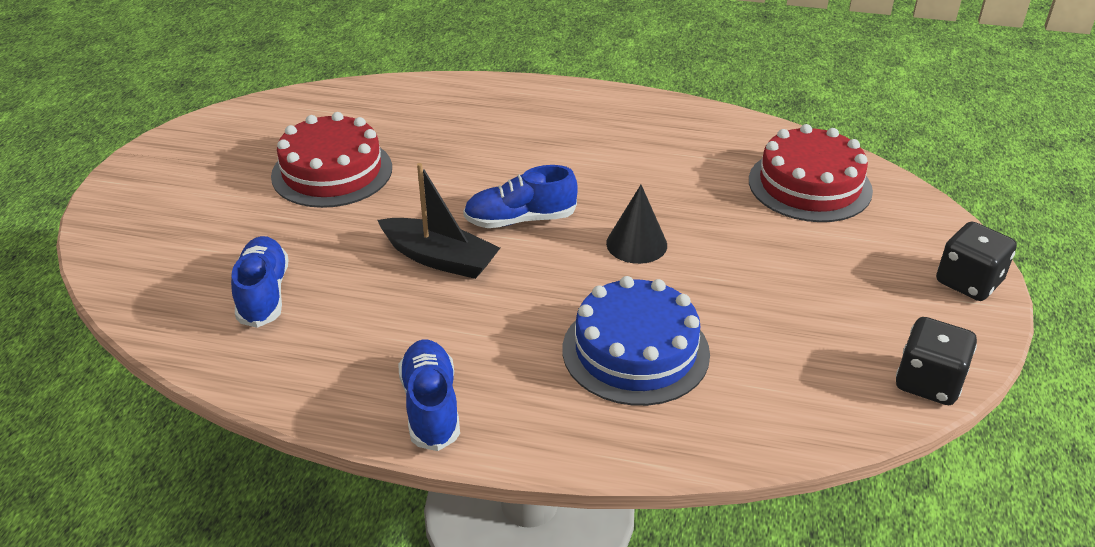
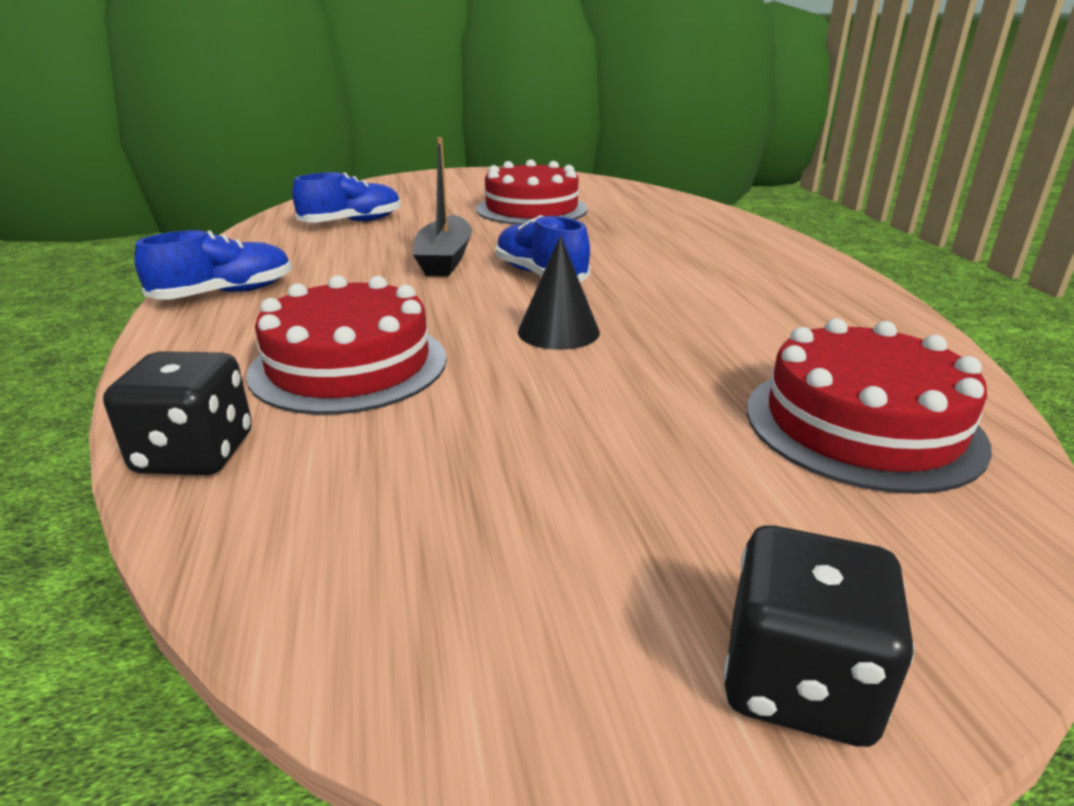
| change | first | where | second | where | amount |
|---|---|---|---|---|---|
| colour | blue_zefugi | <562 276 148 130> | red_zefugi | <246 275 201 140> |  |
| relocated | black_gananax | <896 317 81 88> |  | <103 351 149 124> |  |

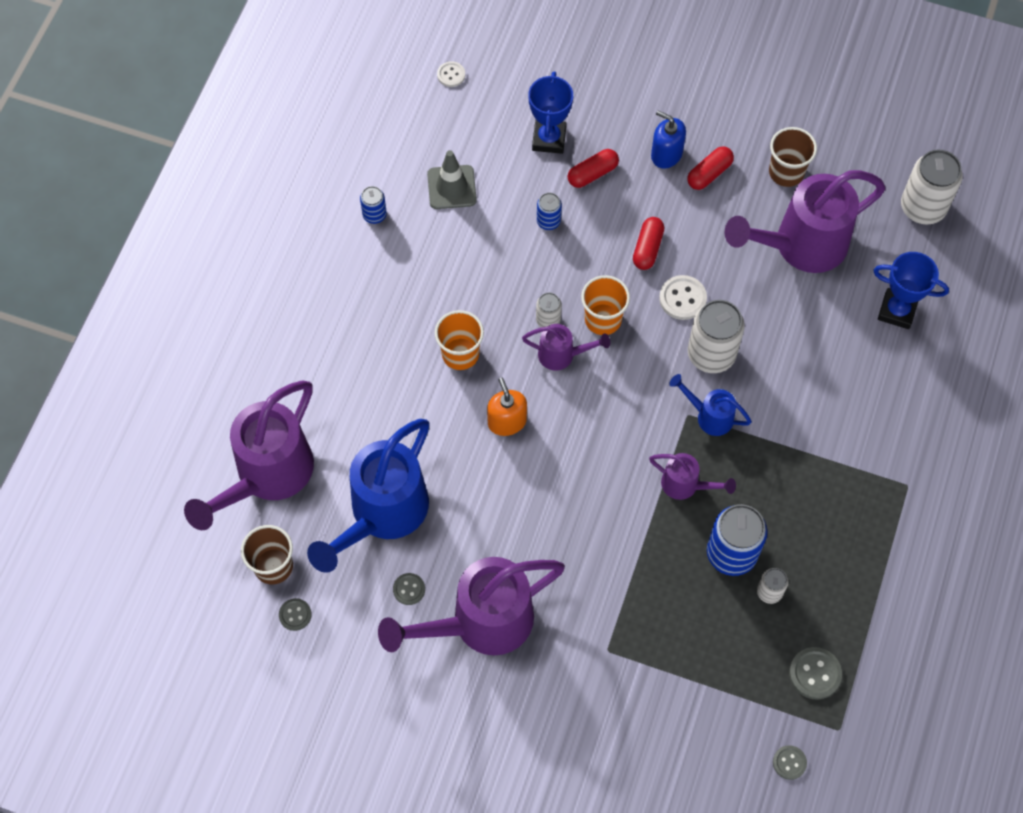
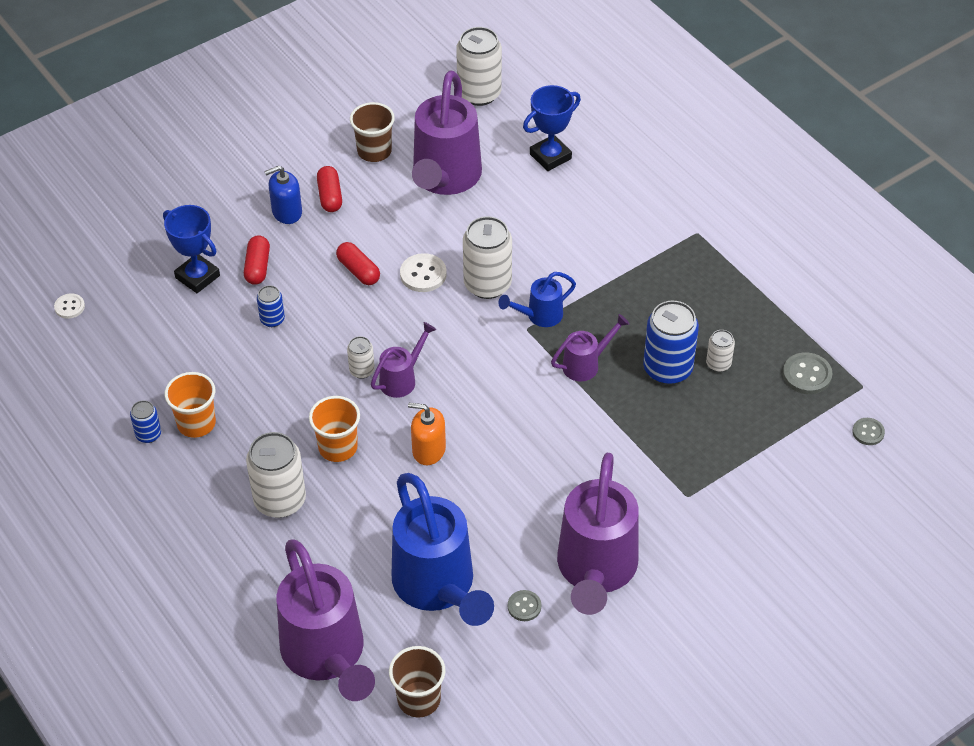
| change | first | where | second | where | amount |
|---|---|---|---|---|---|
| missing | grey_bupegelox | <279 598 33 33> |  |  |  |
| missing | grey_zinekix | <427 150 50 59> |  |  |  |
| relocated | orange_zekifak | <581 275 49 60> |  | <165 372 51 66> |  |
| appeared |  |  | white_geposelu | <246 432 60 86> |  |

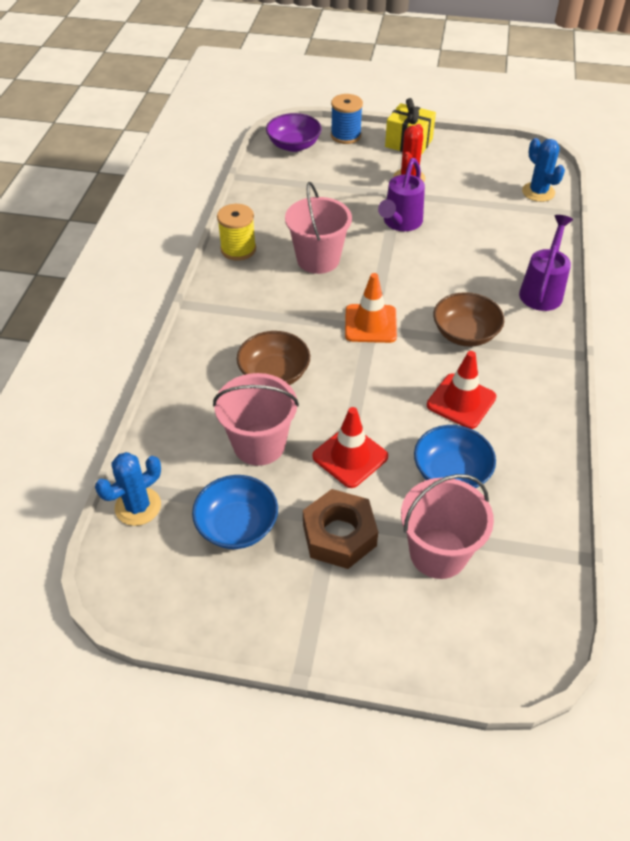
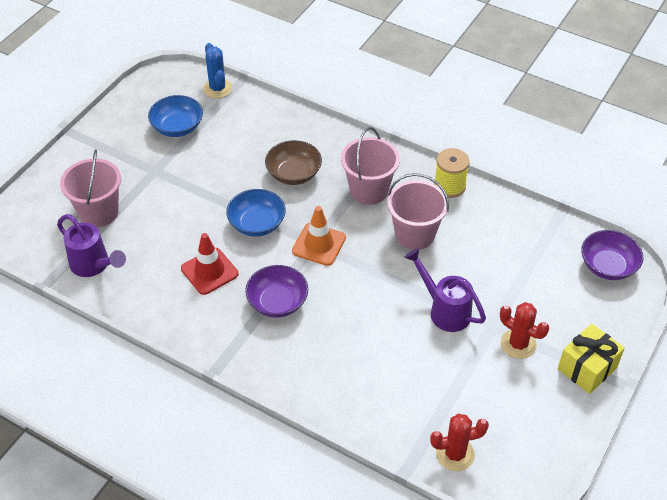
| change | first | where | second | where | amount |
|---|---|---|---|---|---|
| relocated | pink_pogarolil | <213 373 86 93> |  | <341 127 59 78> |  |
| missing | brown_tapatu | <303 489 75 80> |  |  |  |
| missing | red_zinekix | <312 407 76 81> |  |  |  |
| missing | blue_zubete | <331 94 32 50> |  |  |  |
| relocated | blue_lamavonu | <414 425 82 63> |  | <226 189 60 48> |  |
| colour | brown_lamavonu | <433 292 71 55> | purple_lamavonu | <245 265 63 53> |  |
| relocated | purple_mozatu | <519 215 54 96> |  | <57 214 69 63> |  |
| colour | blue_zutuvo | <522 138 43 64> | red_zutuvo | <430 414 59 57> |  |

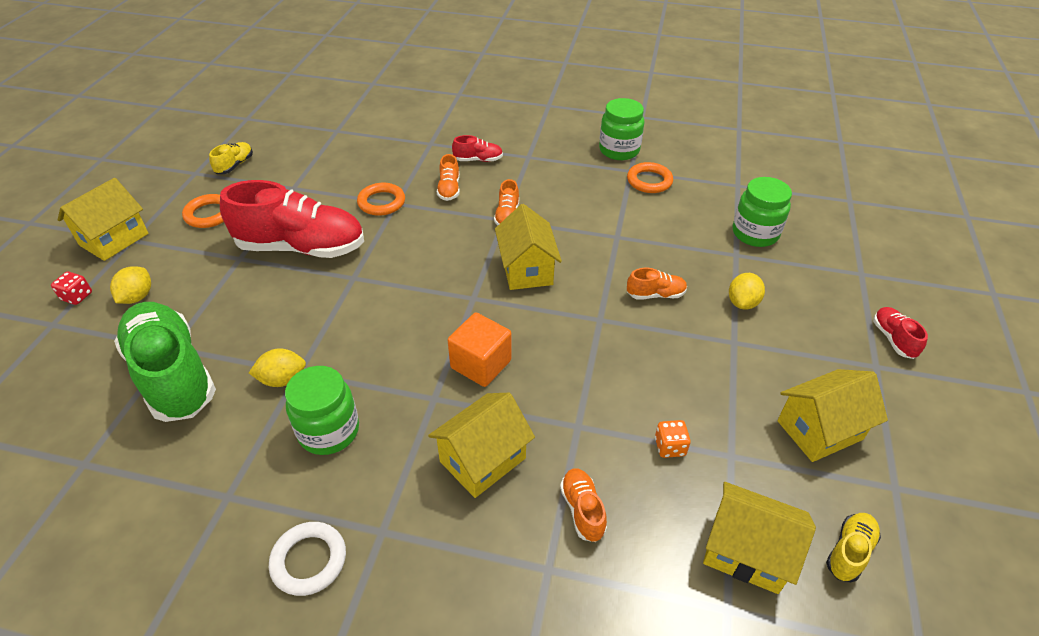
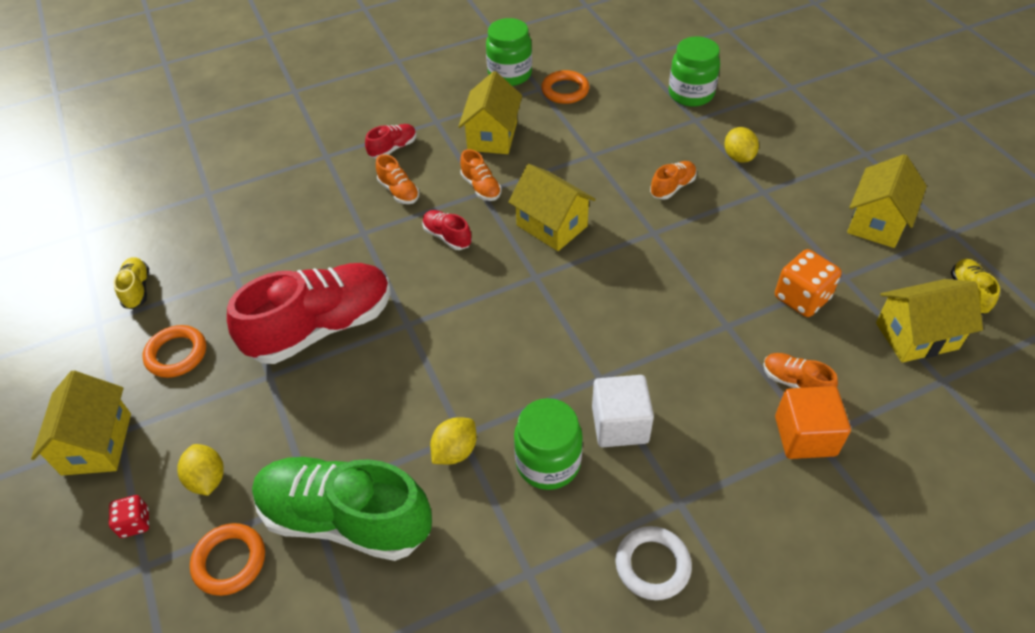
| change | first | where | second | where | amount |
|---|---|---|---|---|---|
| relocated | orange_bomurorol | <357 183 48 33> |  | <190 523 75 73> |  |
| relocated | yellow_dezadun | <428 393 107 105> |  | <458 71 64 83> |  |
| relocated | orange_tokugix | <448 313 63 74> |  | <775 386 76 73> |  |
| size | orange_gananax | <655 420 36 38> |  | <775 249 67 68> | x1.75 |
| relocated | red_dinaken | <873 307 55 52> |  | <422 210 50 40> |  |
| appeared |  |  | white_tokugix | <592 375 62 72> |  |

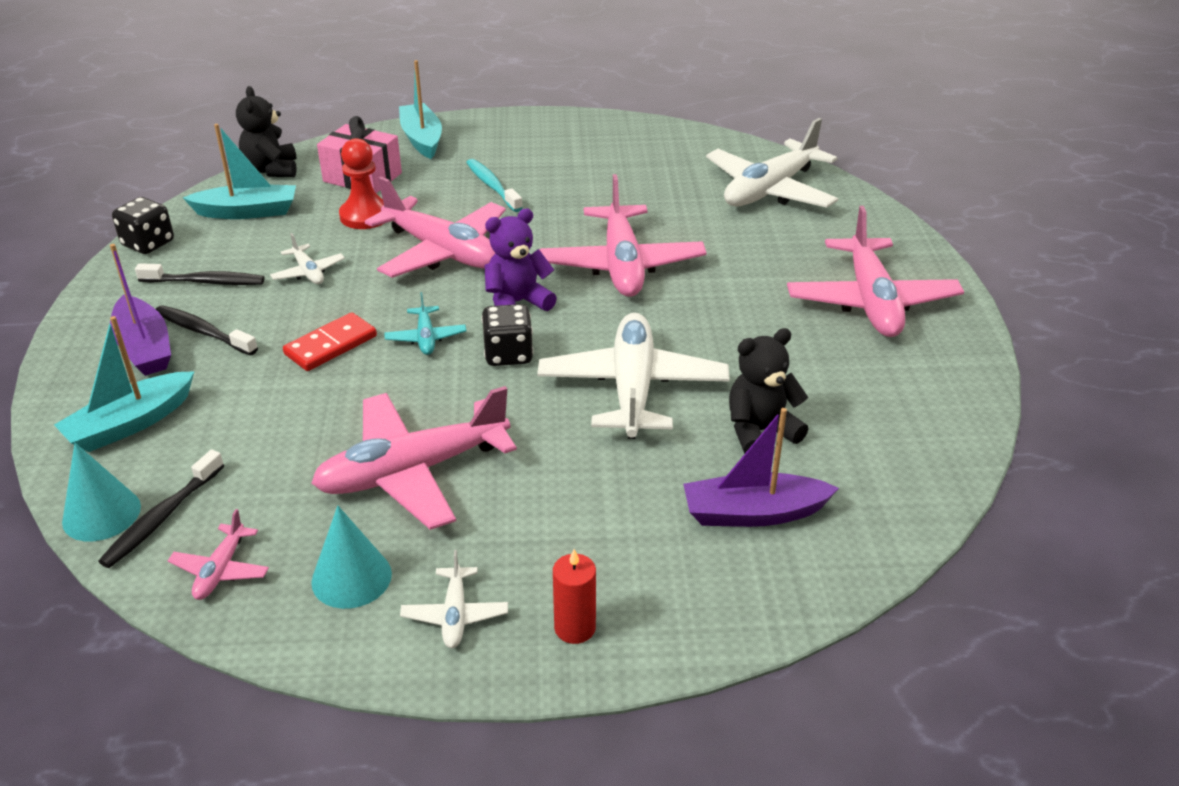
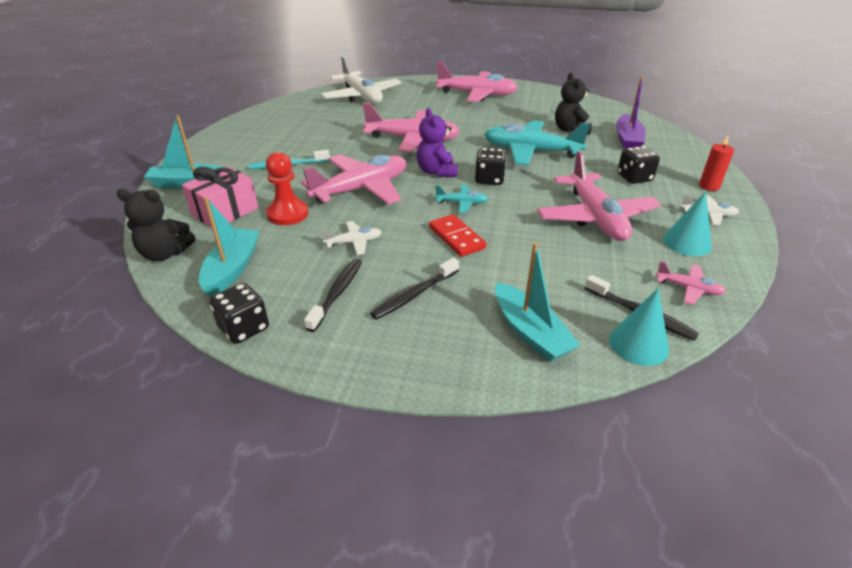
| change | first | where | second | where | amount |
|---|---|---|---|---|---|
| missing | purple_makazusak | <110 244 61 132> |  |  |  |
| colour | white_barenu | <537 313 193 126> | turquoise_barenu | <484 120 106 45> |  |
| appeared |  |  | black_gananax | <617 146 43 38> |  |

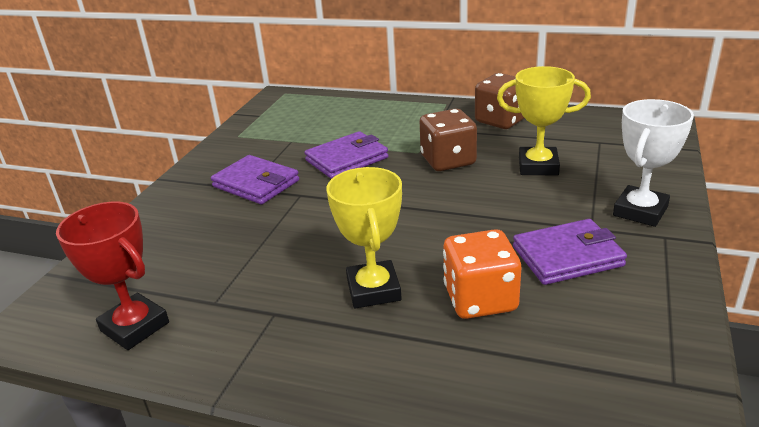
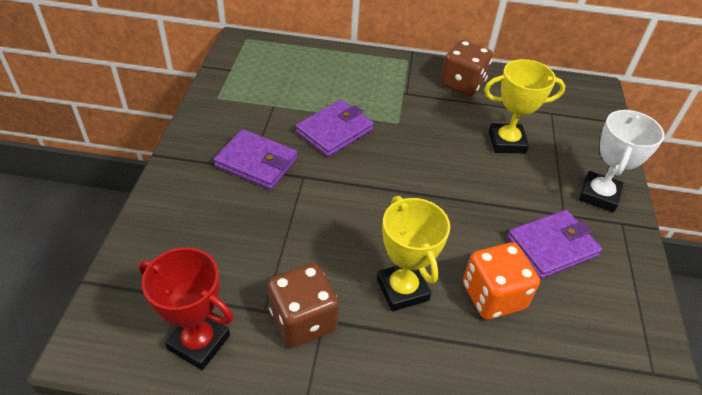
| change | first | where | second | where | amount |
|---|---|---|---|---|---|
| relocated | brown_gananax | <419 109 58 62> |  | <267 263 72 85> |  |

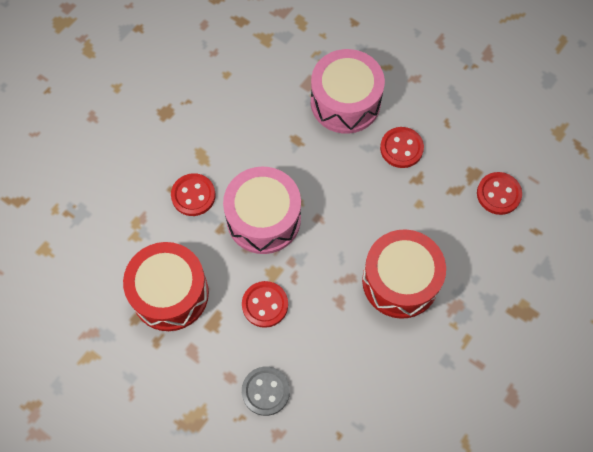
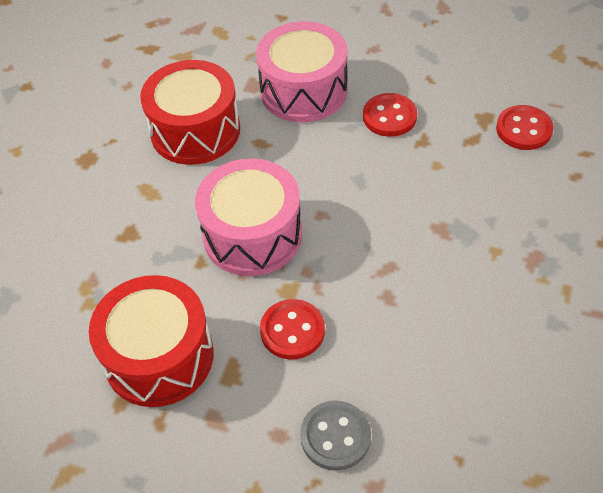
| change | first | where | second | where | amount |
|---|---|---|---|---|---|
| missing | red_bupegelox | <171 173 45 43> |  |  |  |
| relocated | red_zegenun | <362 229 84 90> |  | <140 60 100 105> |  |

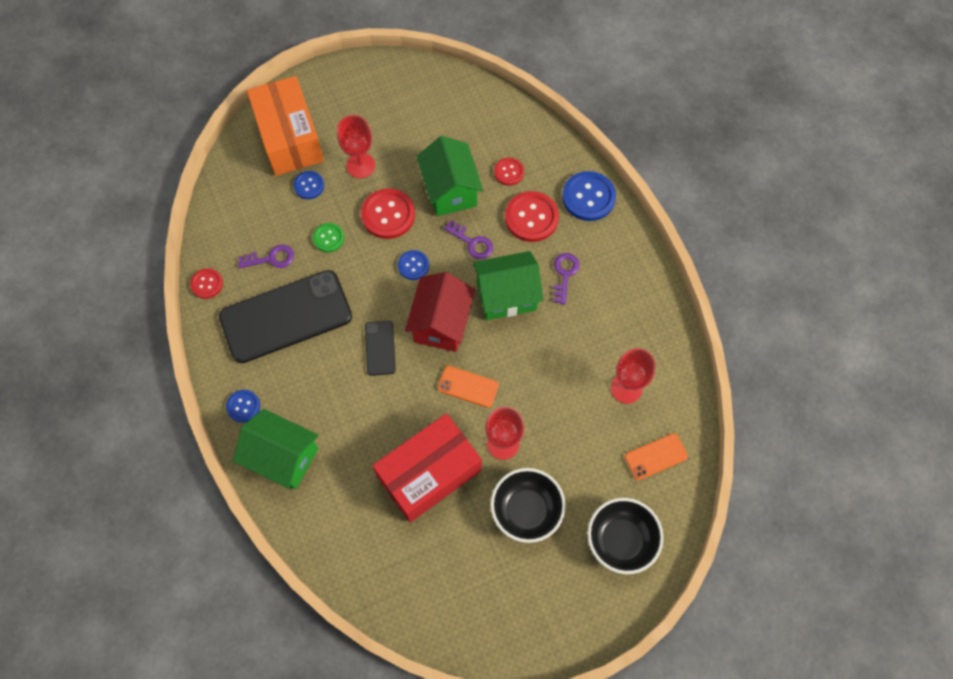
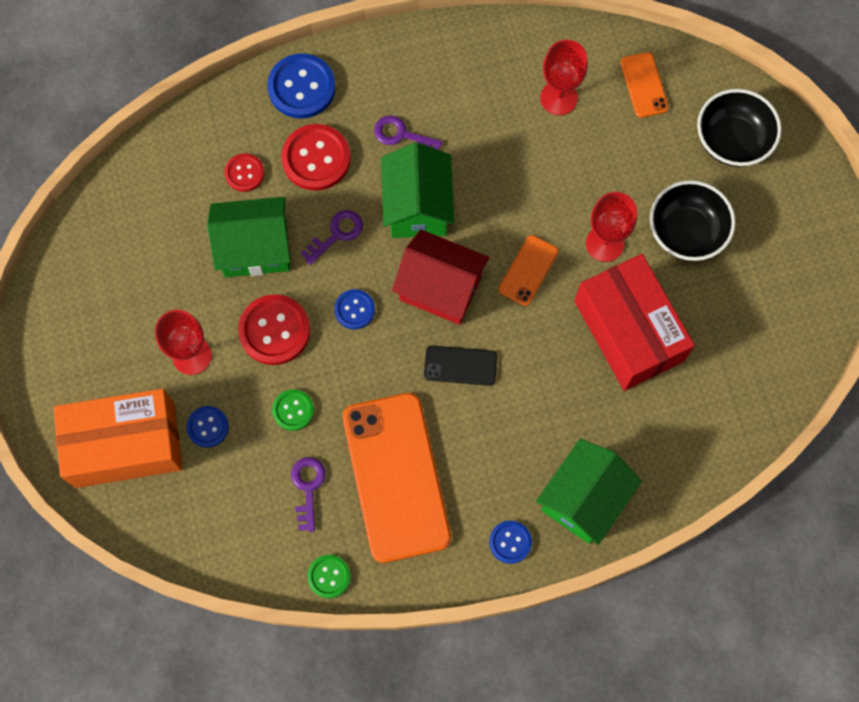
| change | first | where | second | where | amount |
|---|---|---|---|---|---|
| colour | red_bupegelox | <190 268 33 31> | green_bupegelox | <307 555 44 43> |  |
| colour | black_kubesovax | <219 270 133 93> | orange_kubesovax | <343 393 108 170> |  |

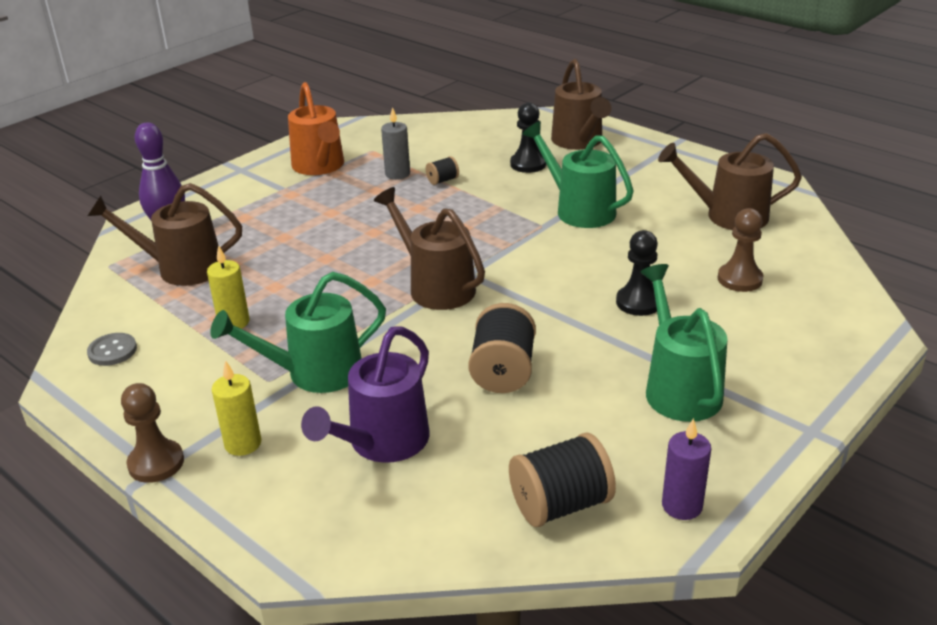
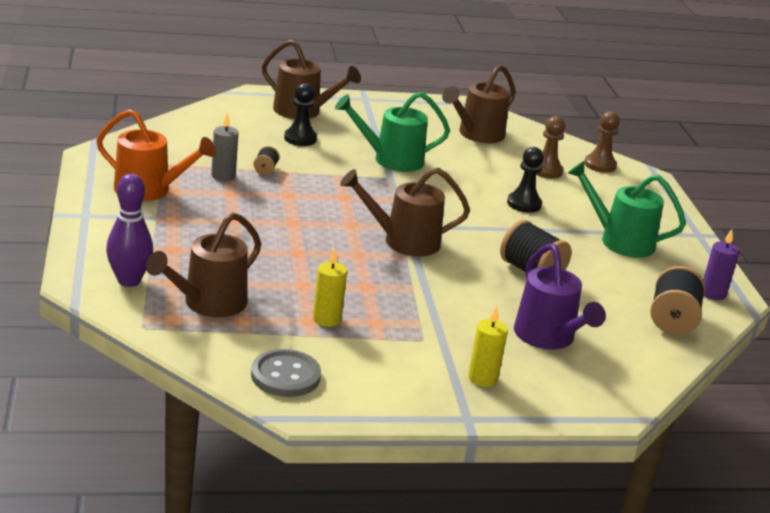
| change | first | where | second | where | amount |
|---|---|---|---|---|---|
| size | grey_bupegelox | <87 333 50 33> |  | <251 349 70 48> | x1.54 |
| relocated | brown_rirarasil | <121 383 63 100> |  | <584 111 36 62> |  |
| missing | green_mozatu | <210 272 176 121> |  |  |  |

